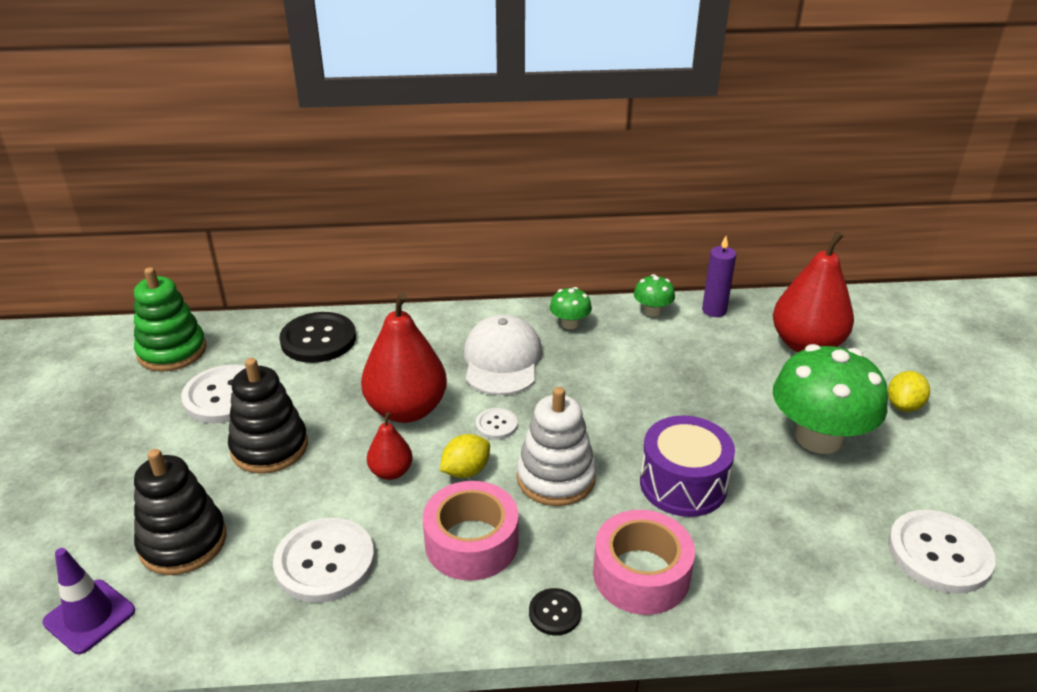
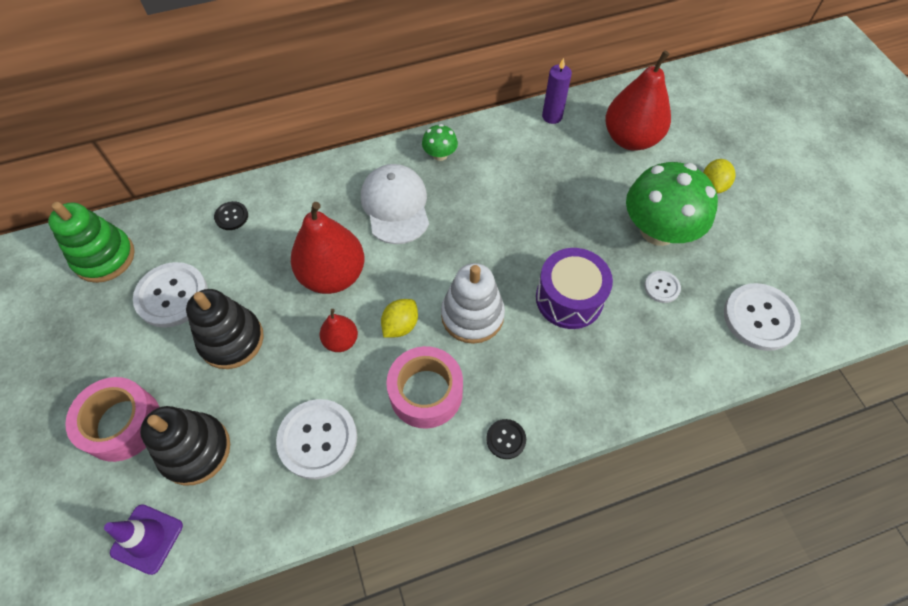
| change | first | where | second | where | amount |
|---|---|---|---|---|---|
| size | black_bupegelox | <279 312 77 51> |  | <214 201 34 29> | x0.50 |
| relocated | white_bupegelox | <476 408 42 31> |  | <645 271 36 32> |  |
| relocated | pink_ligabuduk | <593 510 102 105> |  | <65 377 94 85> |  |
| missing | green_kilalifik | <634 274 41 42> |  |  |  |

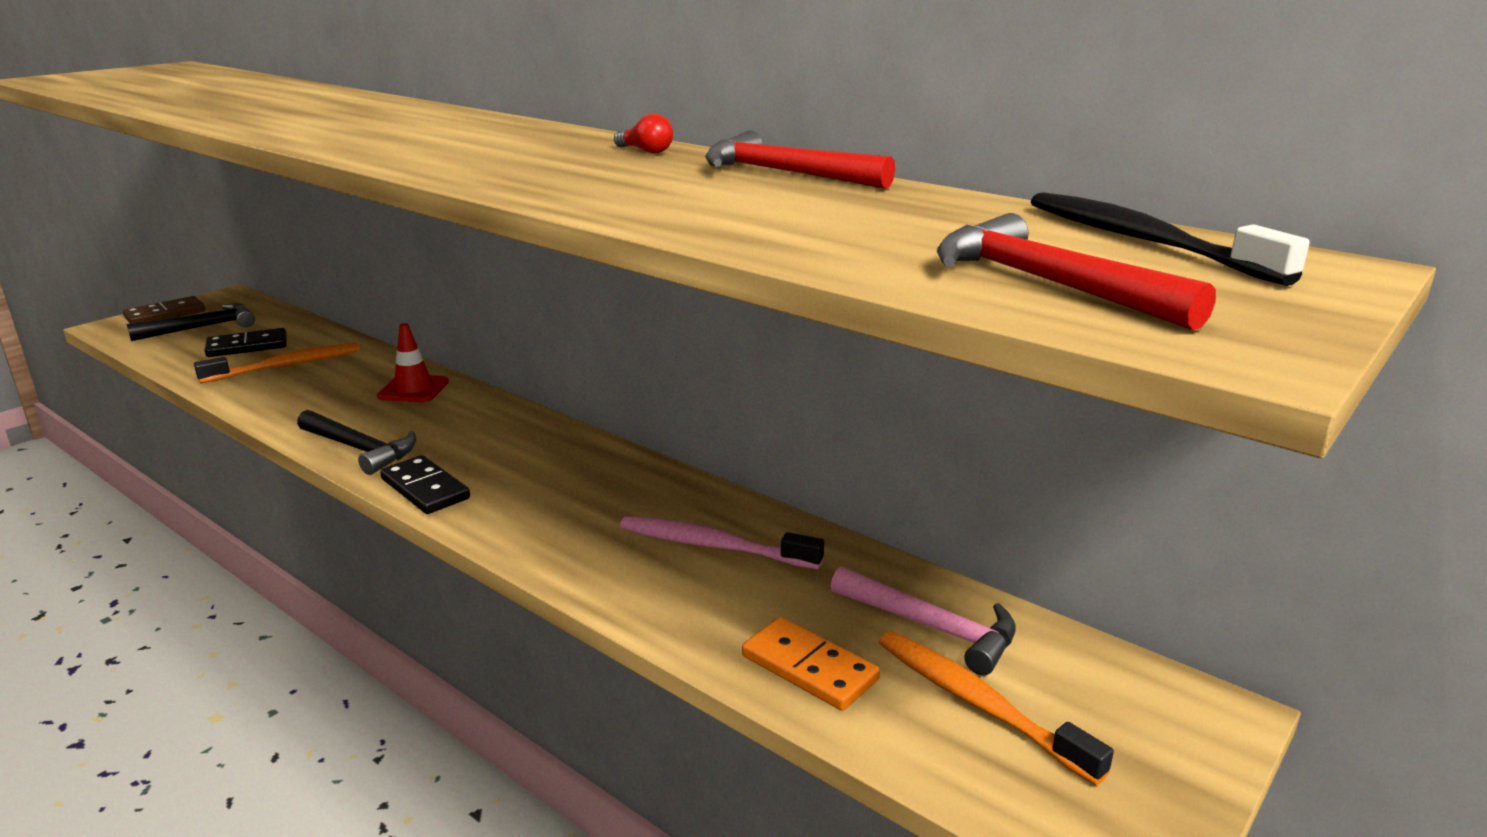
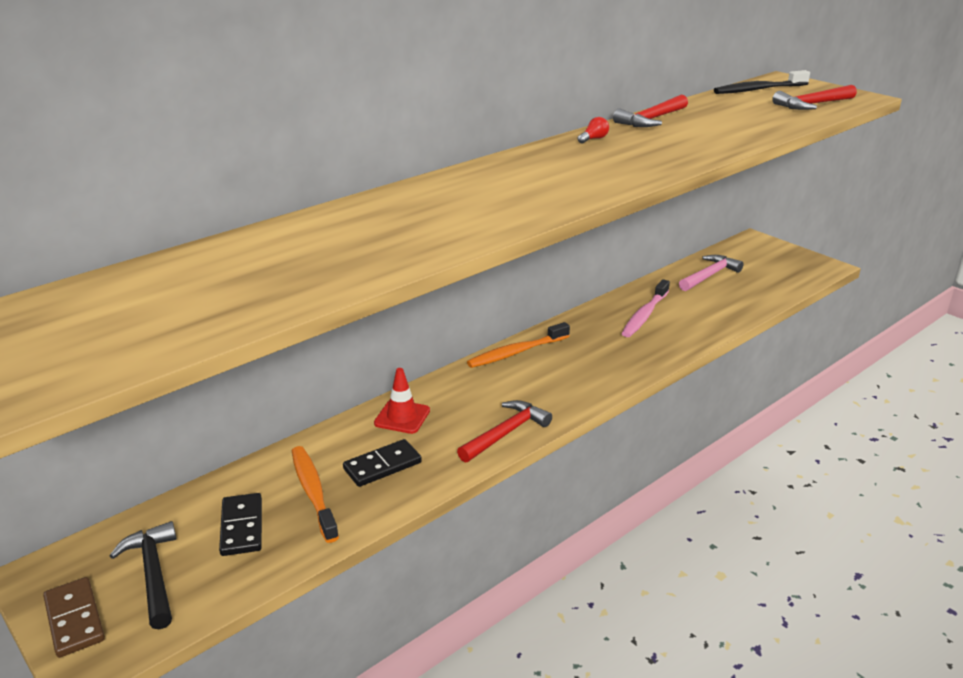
| change | first | where | second | where | amount |
|---|---|---|---|---|---|
| colour | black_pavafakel | <297 410 119 65> | red_pavafakel | <457 400 95 63> |  |
| relocated | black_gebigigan | <380 455 90 59> |  | <343 439 79 48> |  |
| missing | orange_gebigigan | <742 617 138 94> |  |  |  |
| relocated | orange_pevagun | <879 631 235 154> |  | <467 322 103 46> |  |

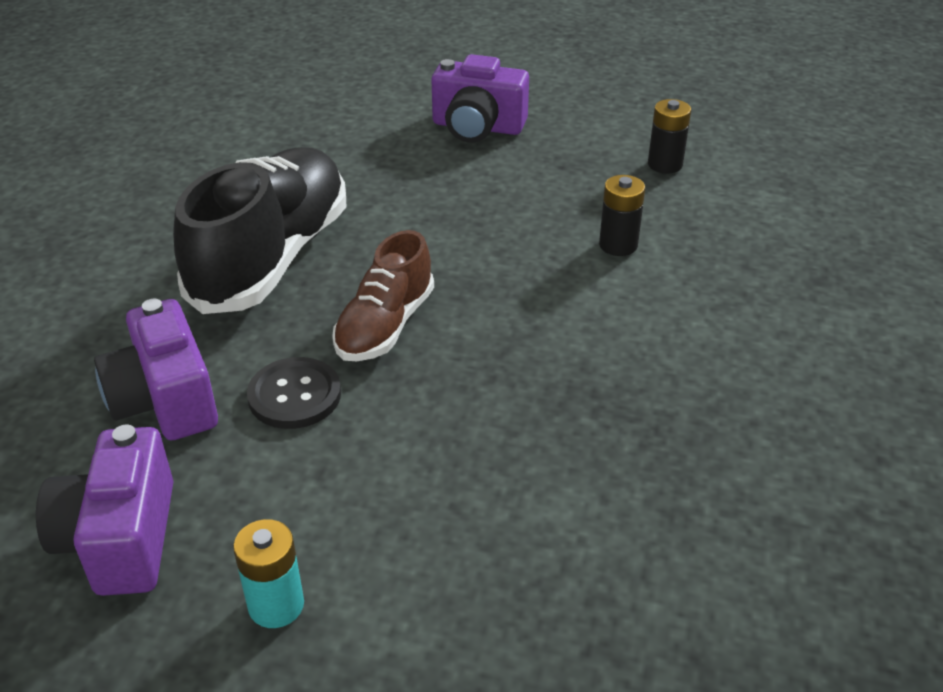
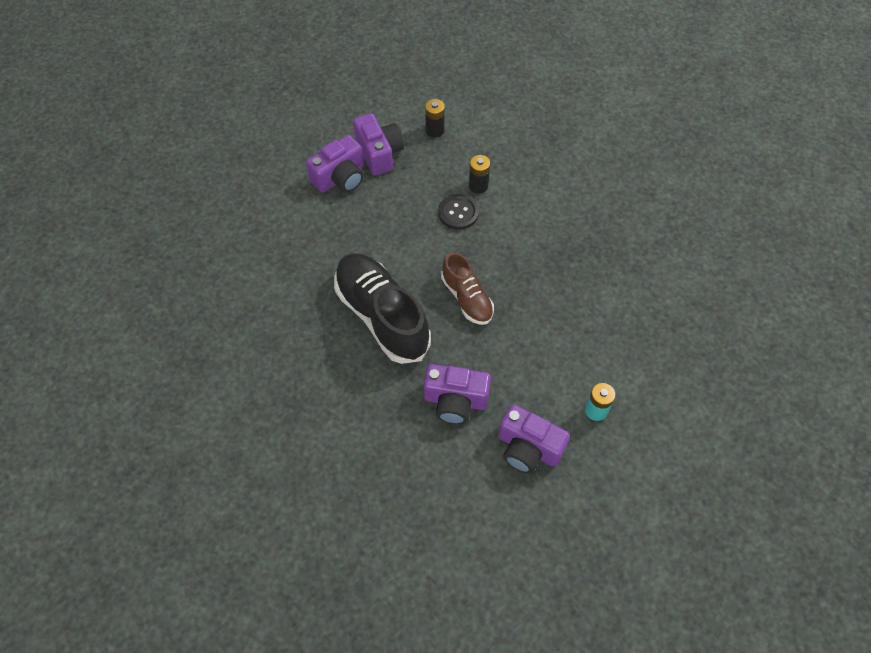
| change | first | where | second | where | amount |
|---|---|---|---|---|---|
| relocated | black_bupegelox | <247 357 94 72> |  | <438 194 41 36> |  |
| appeared |  |  | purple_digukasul | <353 113 51 63> |  |

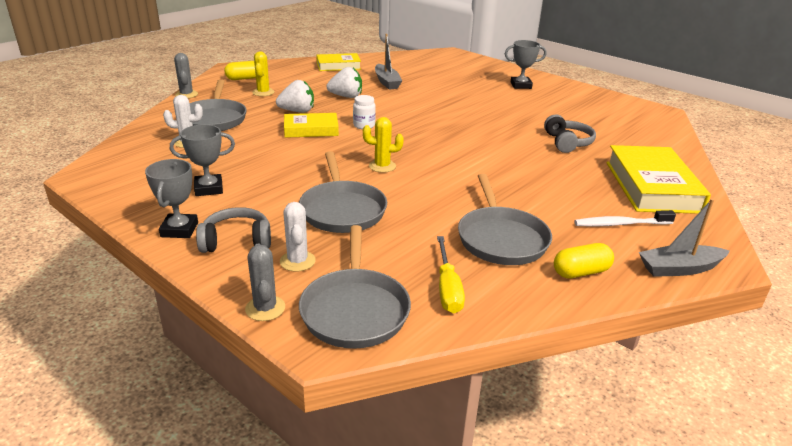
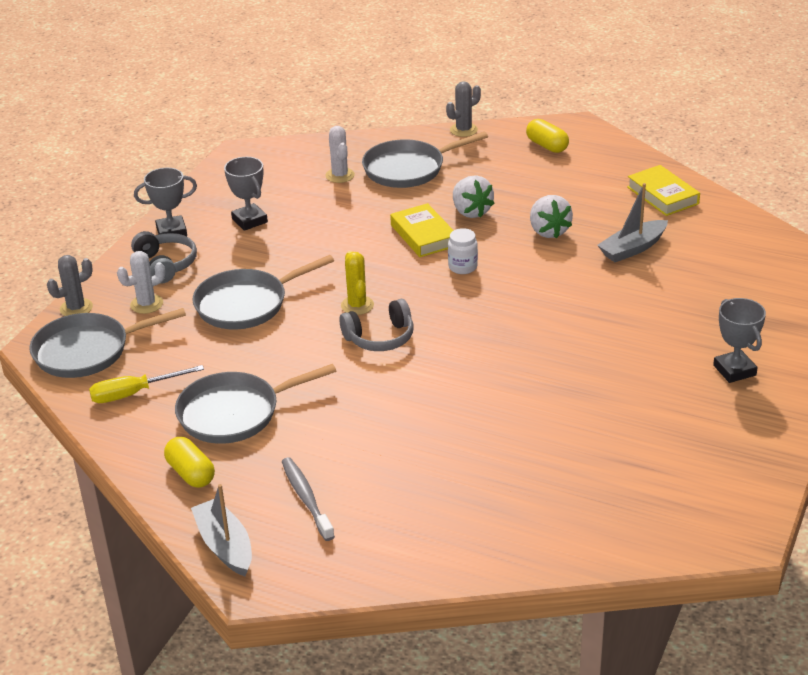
| change | first | where | second | where | amount |
|---|---|---|---|---|---|
| missing | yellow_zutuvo | <252 51 22 45> |  |  |  |
| relocated | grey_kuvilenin | <544 114 52 39> |  | <339 299 75 52> |  |
| colour | white_pevagun | <574 210 102 17> | grey_pevagun | <282 457 53 84> |  |
| missing | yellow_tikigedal | <606 145 105 69> |  |  |  |

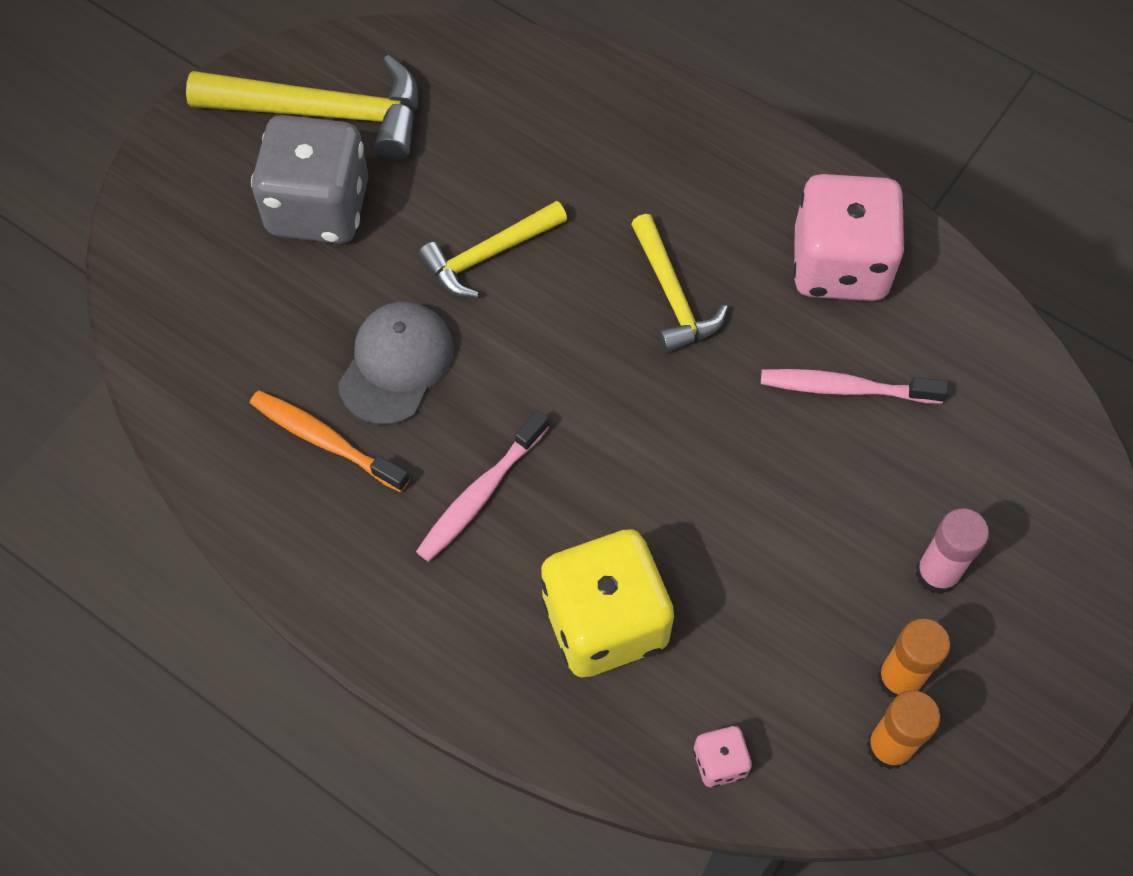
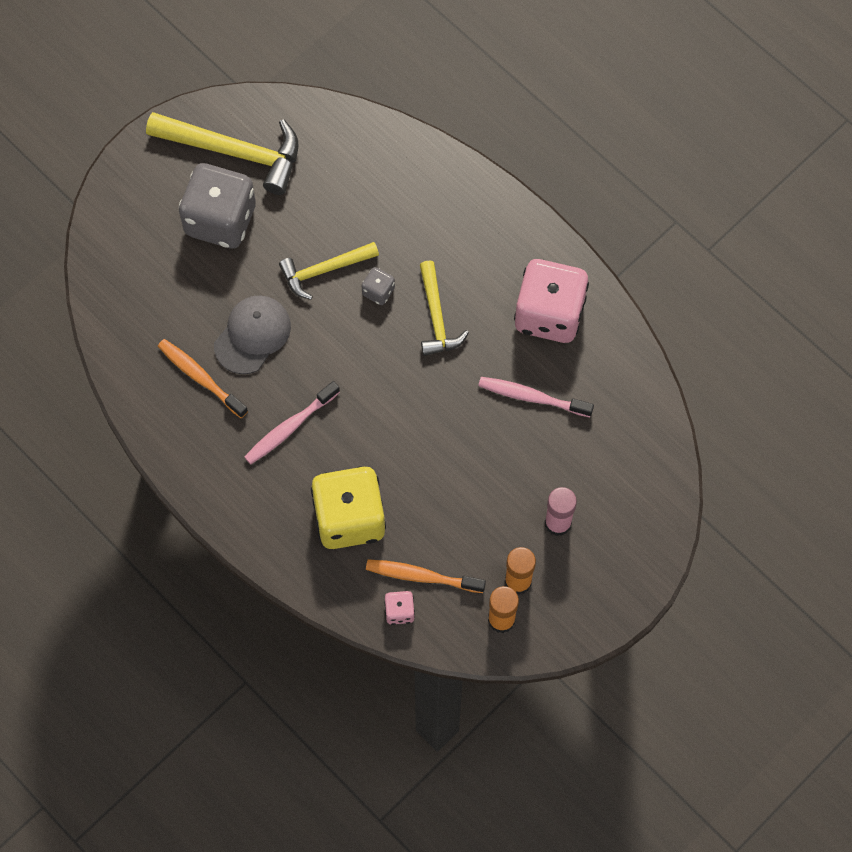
| change | first | where | second | where | amount |
|---|---|---|---|---|---|
| appeared |  |  | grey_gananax | <362 267 33 38> |  |
| appeared |  |  | orange_pevagun | <366 559 120 34> |  |

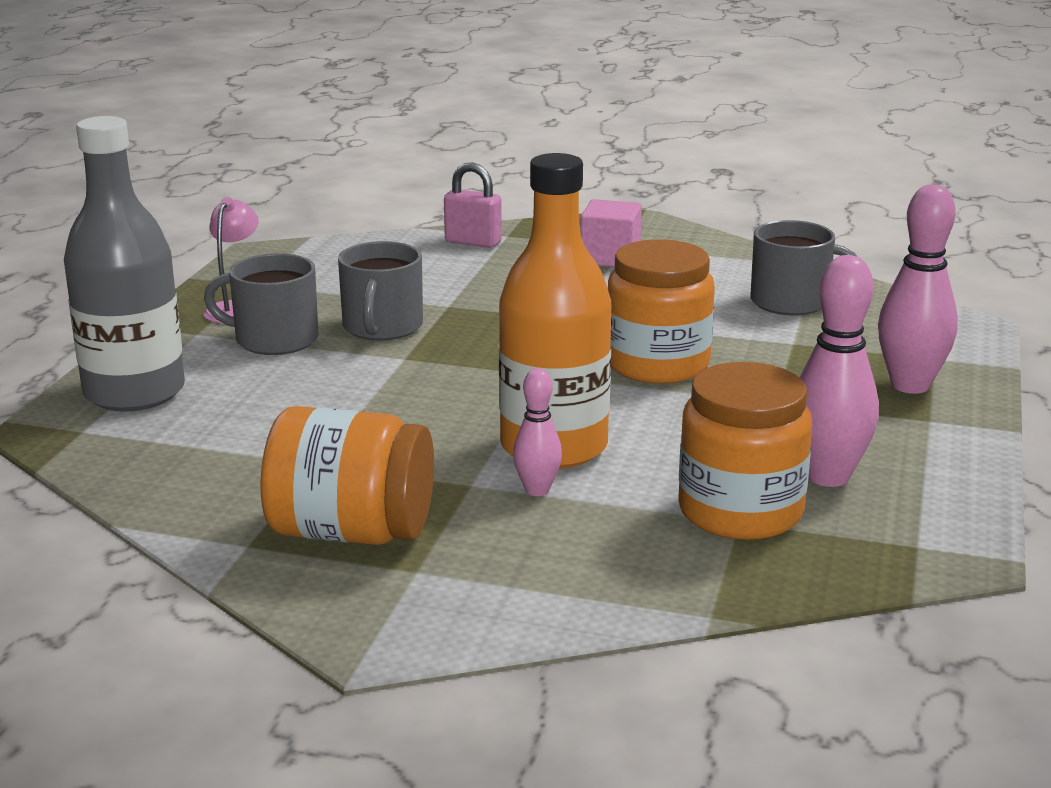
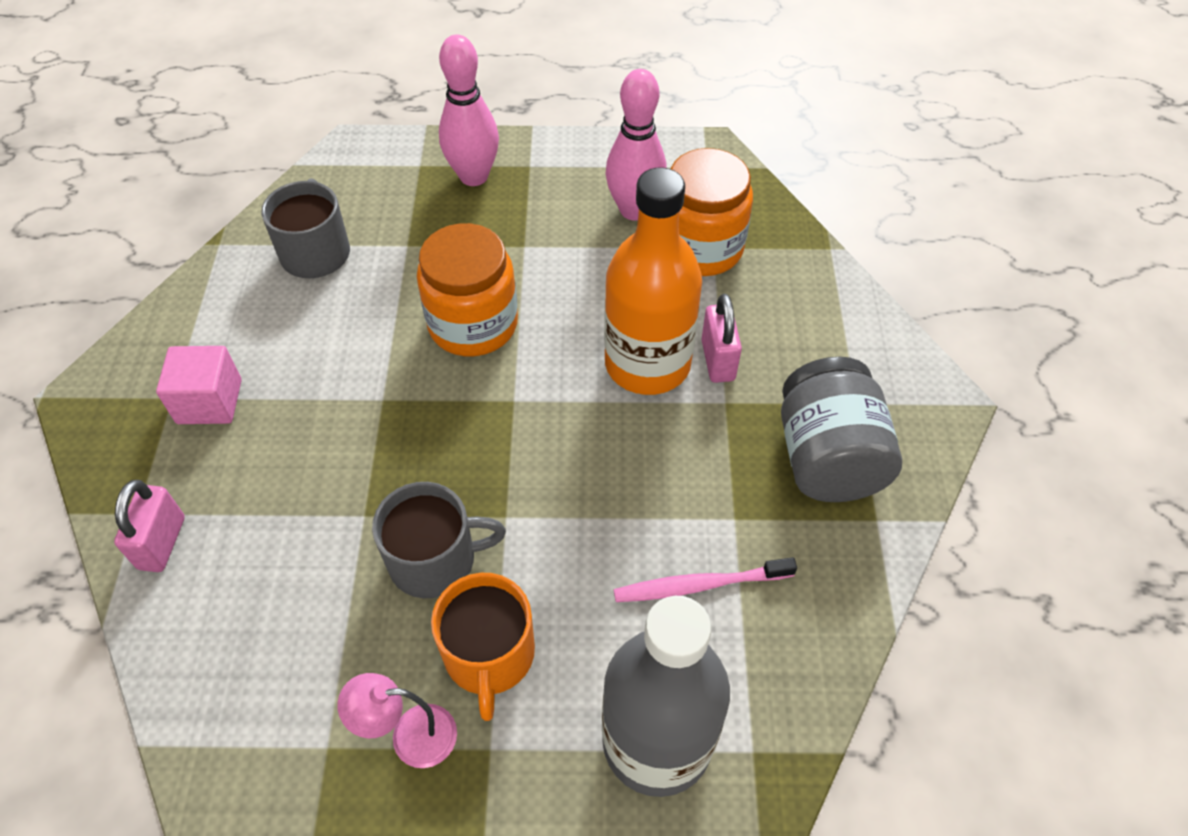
| change | first | where | second | where | amount |
|---|---|---|---|---|---|
| colour | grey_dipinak | <204 253 114 102> | orange_dipinak | <431 573 104 148> |  |
| colour | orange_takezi | <261 406 173 139> | grey_takezi | <781 357 121 145> |  |
| exchanged | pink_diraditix | <513 368 49 128> | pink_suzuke | <701 294 41 89> |  |
| appeared |  |  | pink_pevagun | <614 557 183 45> |  |

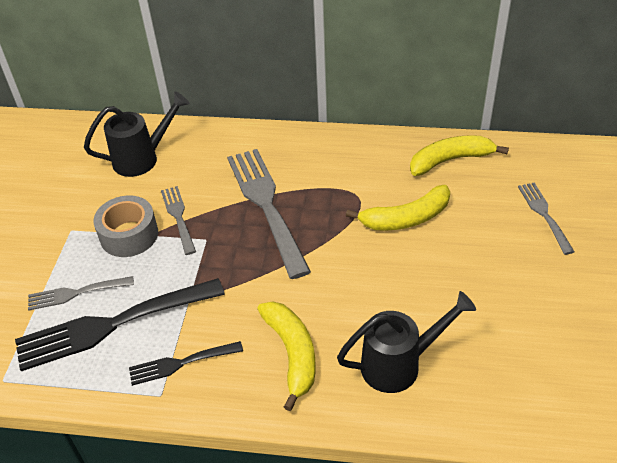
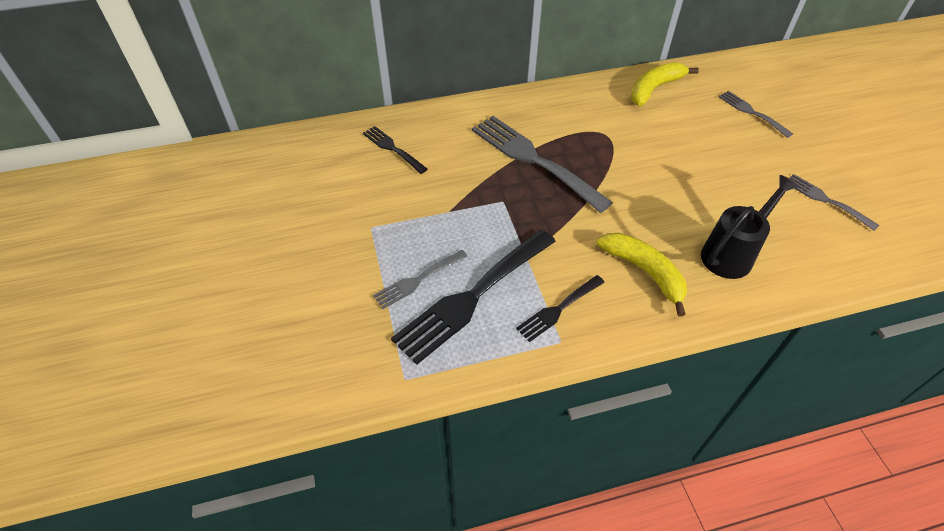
| change | first | where | second | where | amount |
|---|---|---|---|---|---|
| exchanged | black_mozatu | <84 91 105 86> | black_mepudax | <363 126 65 48> |  |
| missing | grey_ligabuduk | <93 195 65 62> |  |  |  |
| relocated | grey_mepudax | <161 186 35 69> |  | <789 174 91 57> |  |
| missing | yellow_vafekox | <346 185 104 46> |  |  |  |

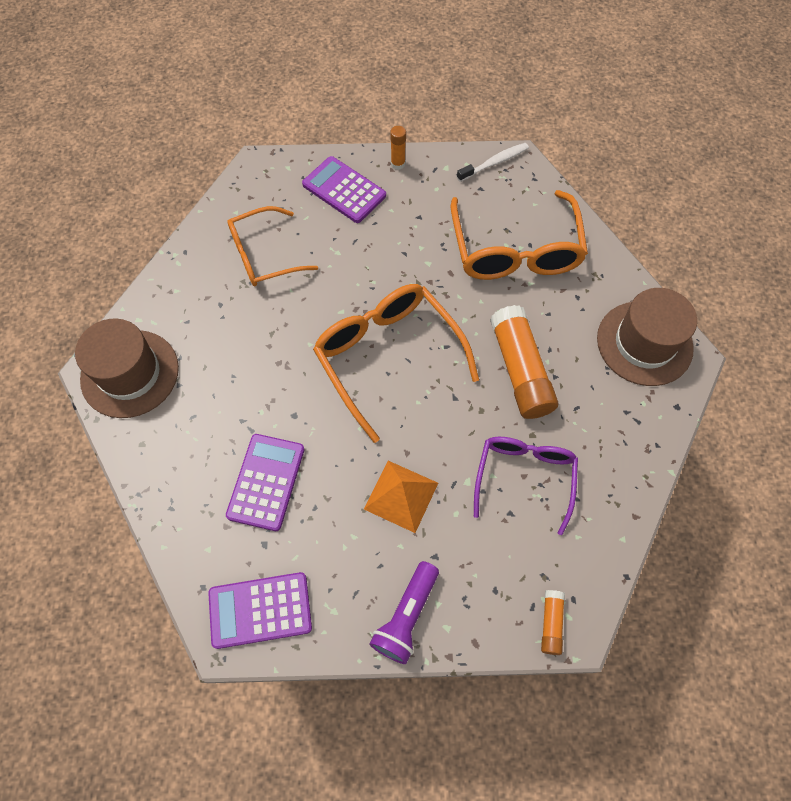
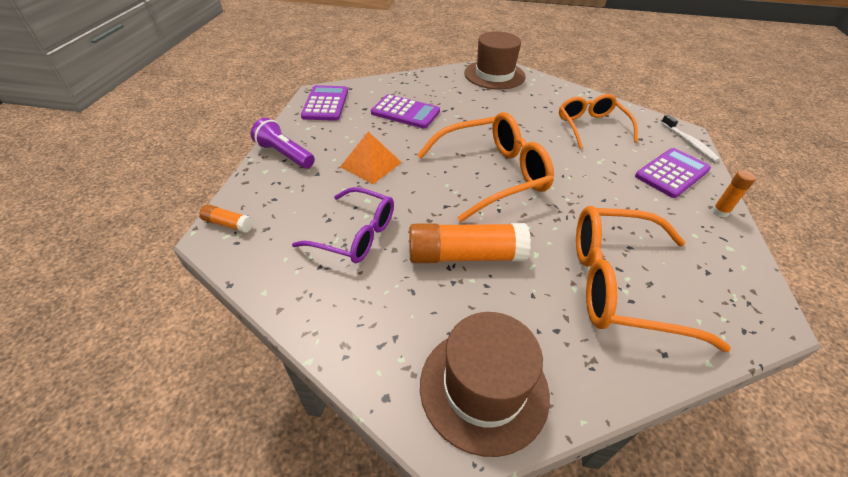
| change | first | where | second | where | amount |
|---|---|---|---|---|---|
| relocated | white_pevagun | <457 143 72 39> |  | <661 115 59 47> |  |

